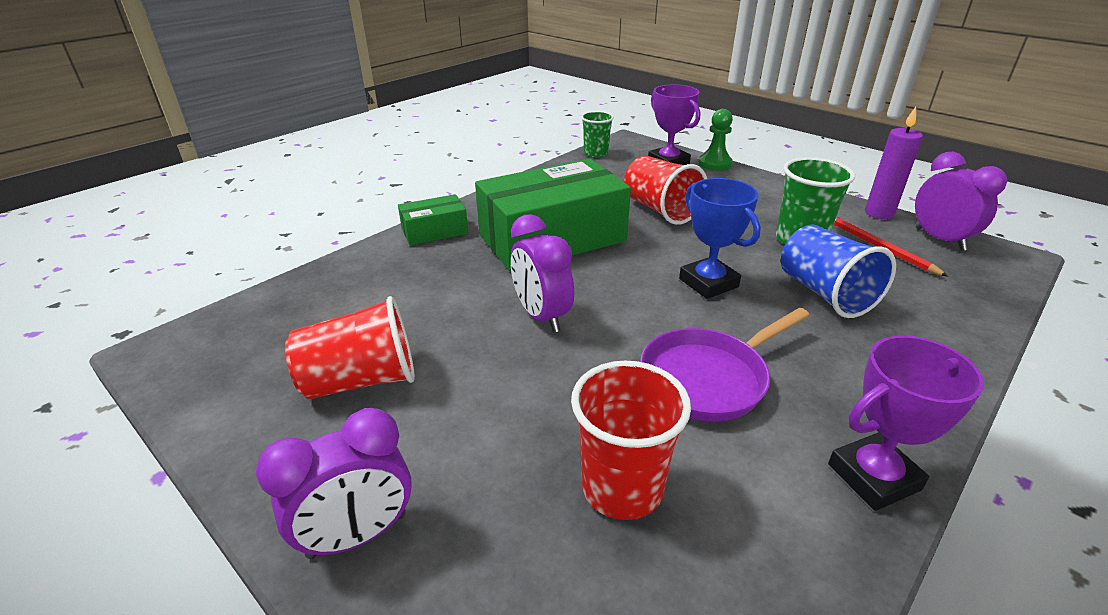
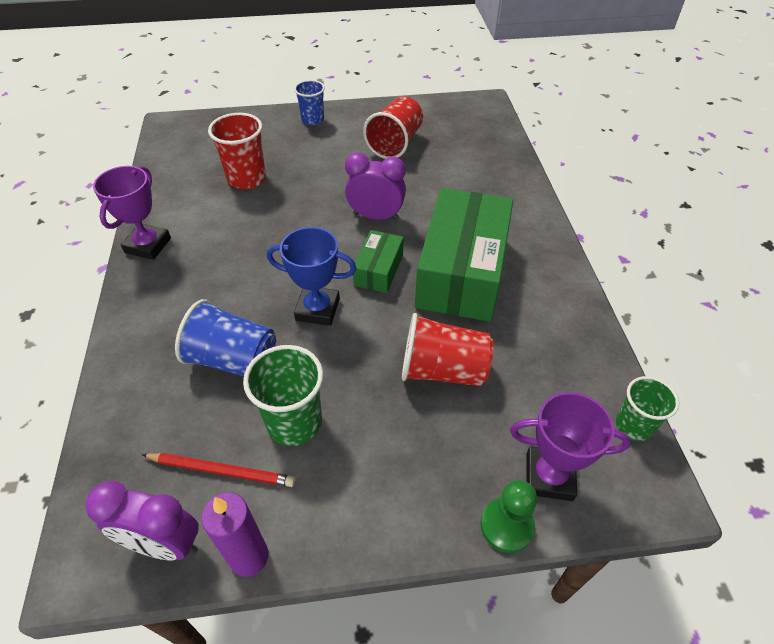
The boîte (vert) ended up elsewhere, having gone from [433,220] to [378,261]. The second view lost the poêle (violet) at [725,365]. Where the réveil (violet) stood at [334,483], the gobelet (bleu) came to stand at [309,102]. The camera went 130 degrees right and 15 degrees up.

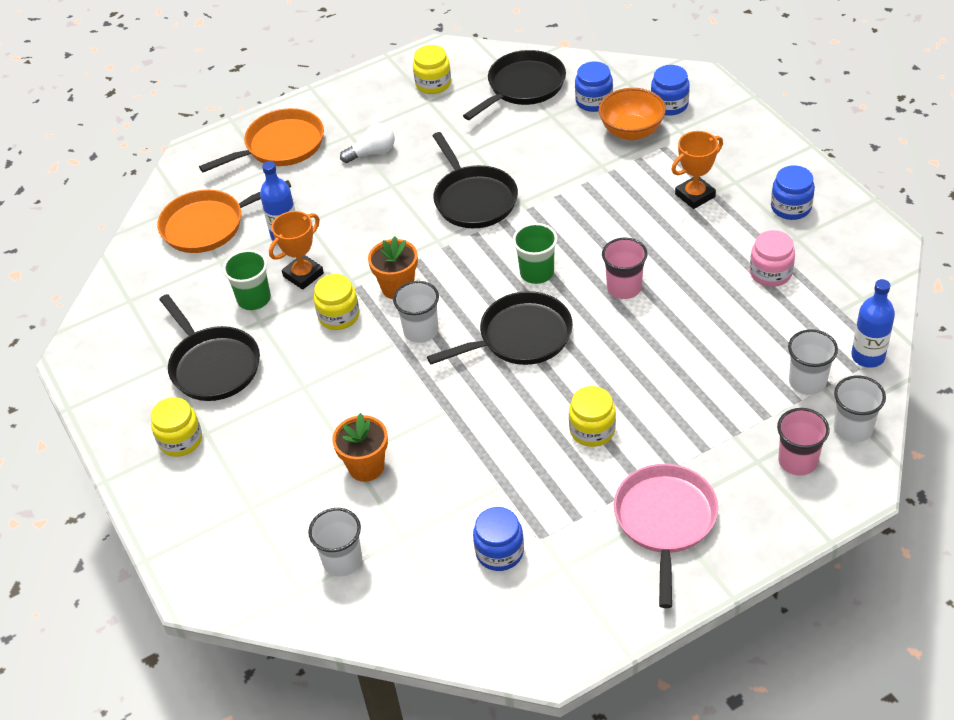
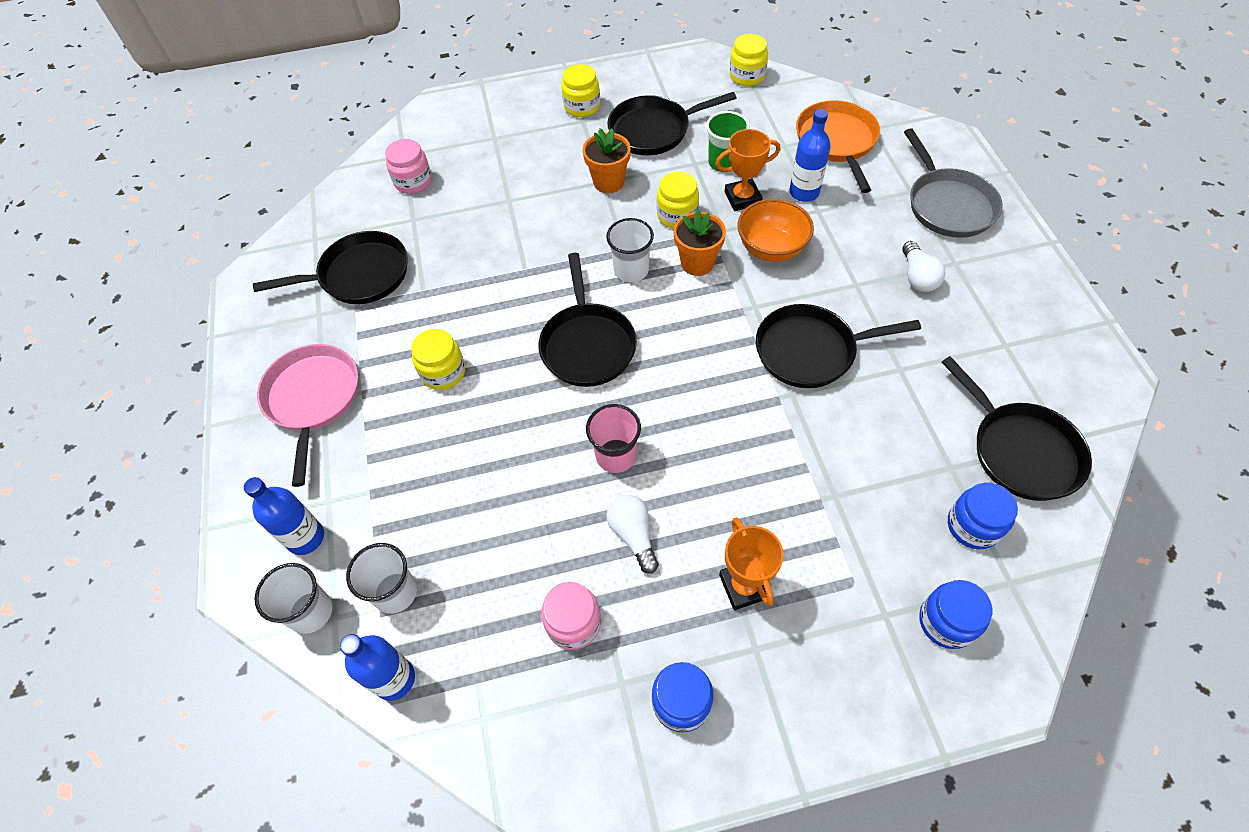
The bocal (jaune) ended up elsewhere, having gone from [432,69] to [748,60]. The bol (orange) ended up elsewhere, having gone from [632,114] to [775,230]. What was the poêle (orange) at [261,140] turned into the poêle (gris) at [953,183]. The trophée (orange) at [296,250] ended up facing another way, 75 degrees counterclockwise from before. The second view lost the gobelet (vert) at [535,253]. Where the gobelet (rose) stood at [803,442], the bouteille (bleu) came to stand at [284,516]. The pot de fleurs (orange) ended up elsewhere, having gone from [360,447] to [607,160]. The poêle (rose) at [666,536] ended up facing another way, 120 degrees counterclockwise from before. Where the bocal (bleu) stood at [498,539], the poêle (noir) came to stand at [330,267]. Where the gobelet (blanc) stood at [335,542], the bocal (rose) came to stand at [408,166]. The second view gained the ampoule (blanc) at [632,534]. The camera went 105 degrees right and 10 degrees up.

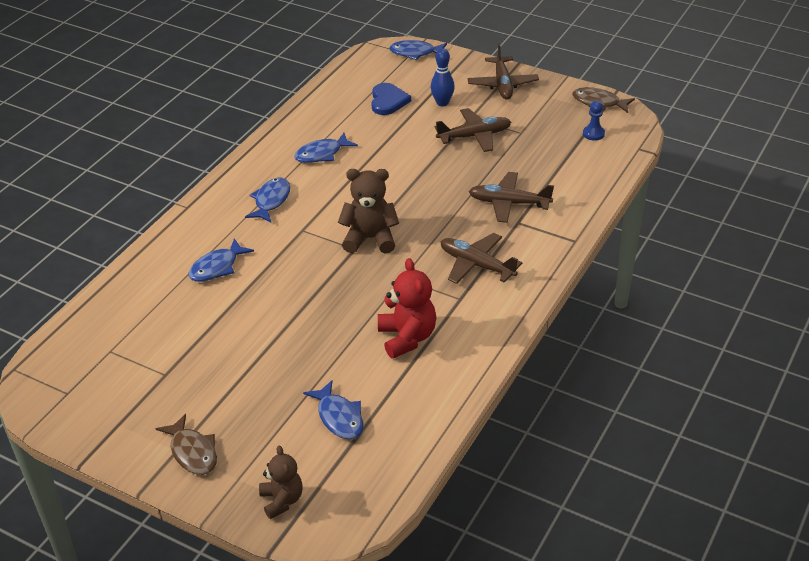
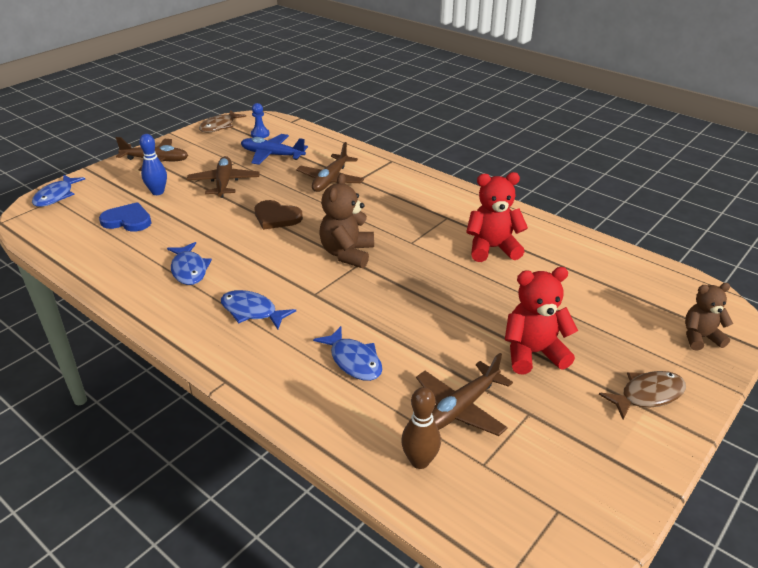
The avion (marron) ended up elsewhere, having gone from [481,258] to [464,394]. The second view lost the poisson (bleu) at [333,409]. The second view gained the avion (bleu) at [274,149]. The second view gained the cœur (marron) at [279,215]. The second view gained the ours en peluche (rouge) at [541,321]. The second view gained the quille (marron) at [421,428]. The camera went 80 degrees left and 5 degrees down.

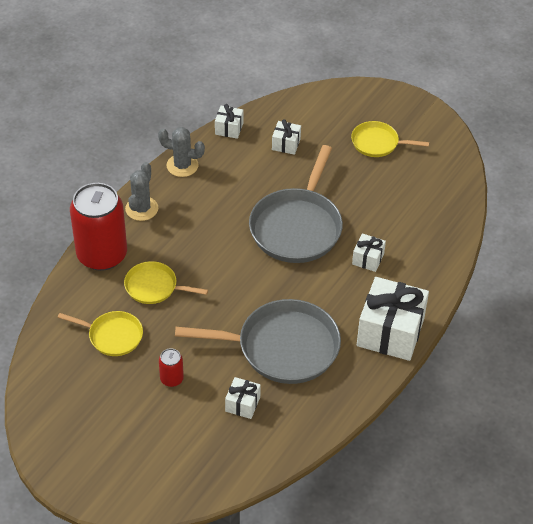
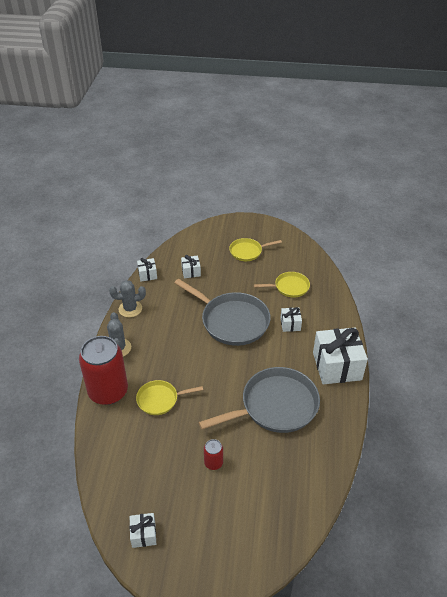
The poêle (gris) at [296,204] ended up facing another way, 45 degrees counterclockwise from before. The poêle (jaune) ended up elsewhere, having gone from [100,333] to [282,284]. The cadeau (blanc) ended up elsewhere, having gone from [243,398] to [142,530]. The camera went 25 degrees left and 5 degrees down.

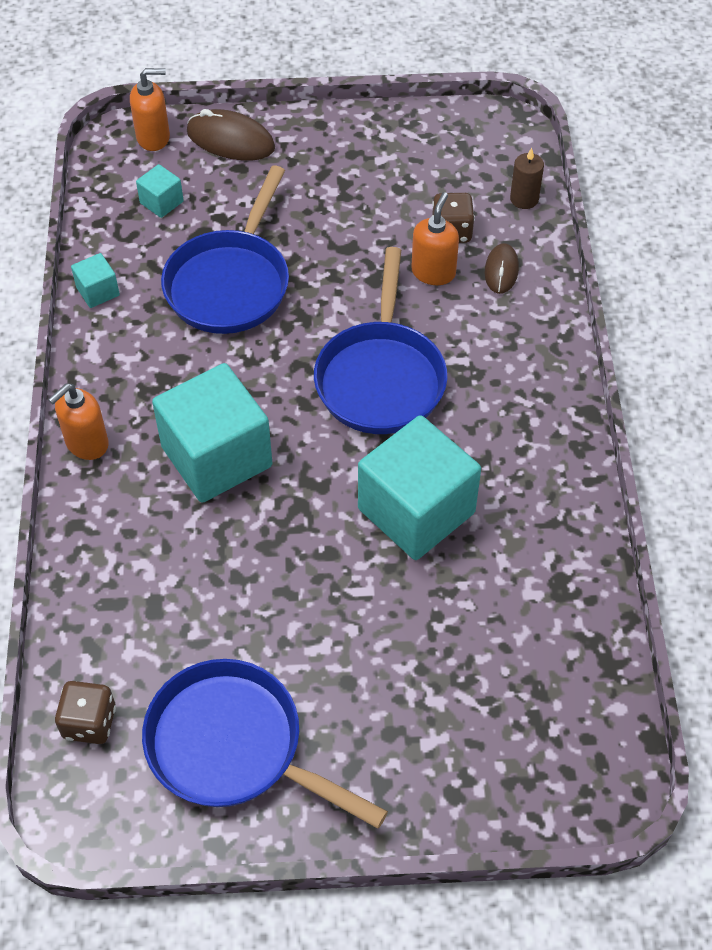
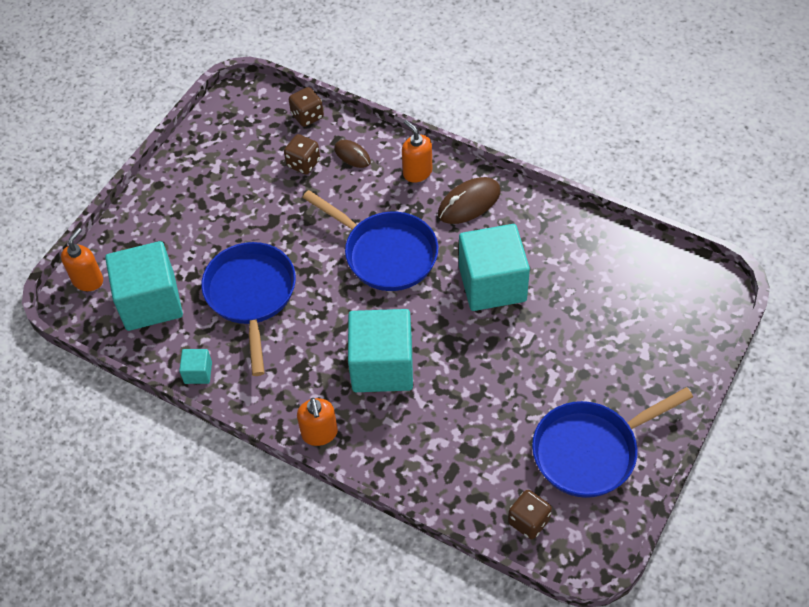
The souris (marron) ended up elsewhere, having gone from [231,134] to [469,200]. Where the bougie (marron) stood at [527,178], the dé (marron) came to stand at [306,107]. The size of the cube (turquoise) at [160,191] changed by a factor of 2.30. The poêle (bleu) at [225,249] ended up facing another way, 150 degrees counterclockwise from before. The distributeur de savon (orange) ended up elsewhere, having gone from [435,238] to [417,151]. The camera went 55 degrees left and 0 degrees up.

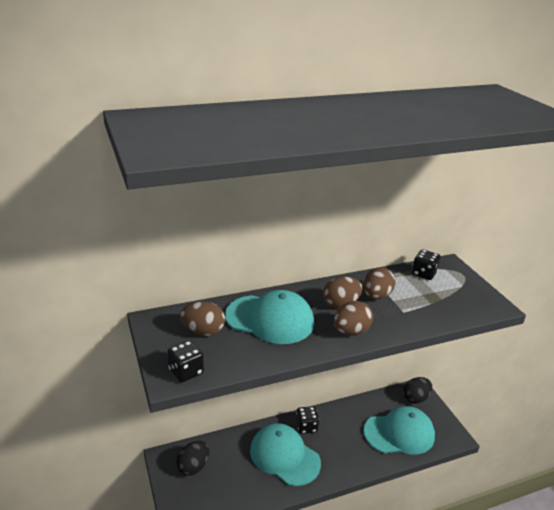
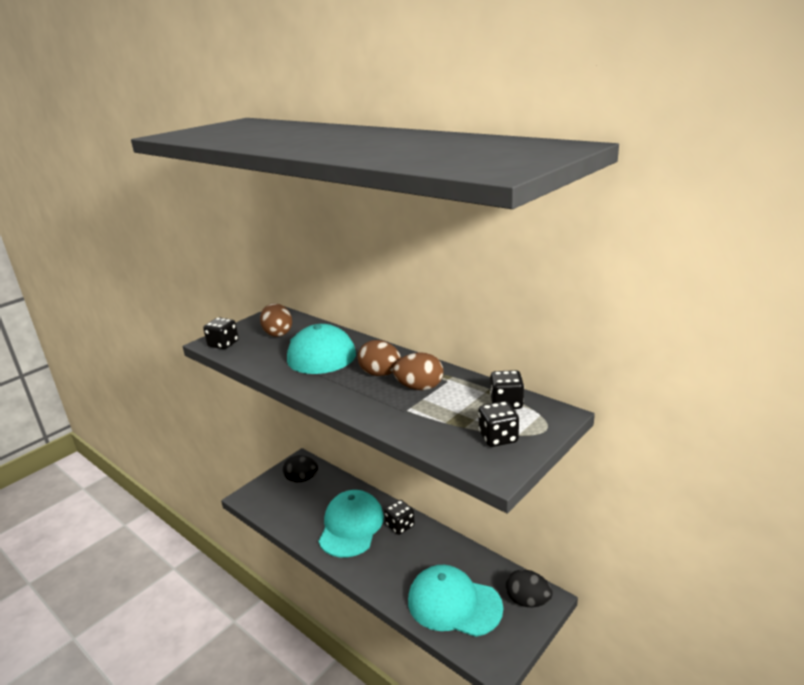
The second view lost the œuf (marron) at [353,318]. The casquette (turquoise) at [399,430] ended up facing another way, 150 degrees clockwise from before. The second view gained the dé (noir) at [498,424]. The camera went 65 degrees right and 5 degrees down.

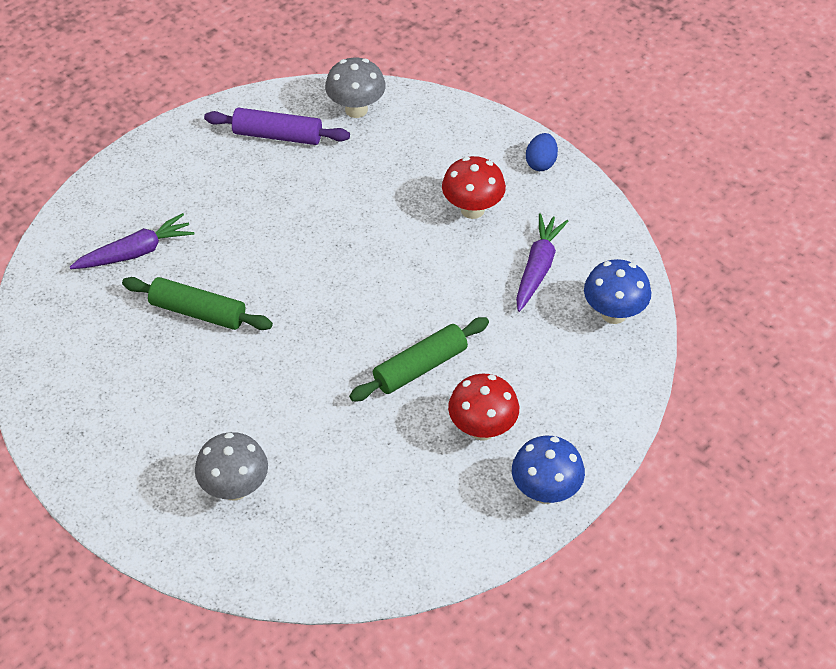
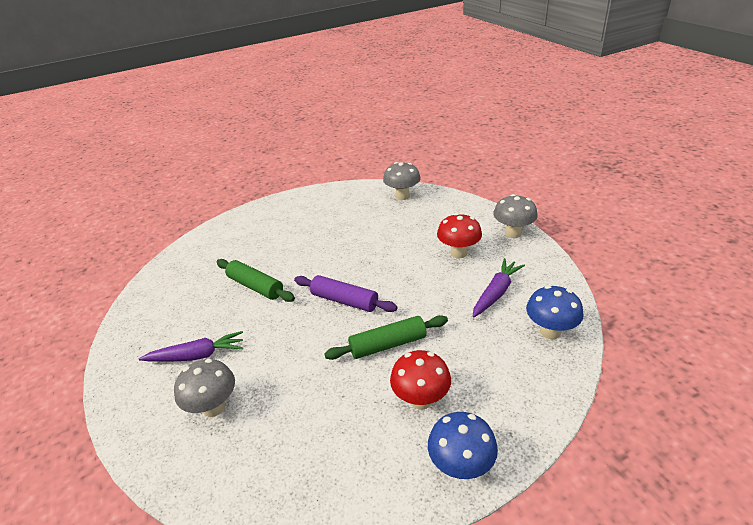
The rouleau à pâtisserie (violet) ended up elsewhere, having gone from [277,126] to [345,293]. Where the œuf (bleu) stood at [542,152], the champignon (gris) came to stand at [515,216]. The carotte (violet) ended up elsewhere, having gone from [132,241] to [191,346]. The camera went 20 degrees right and 15 degrees down.

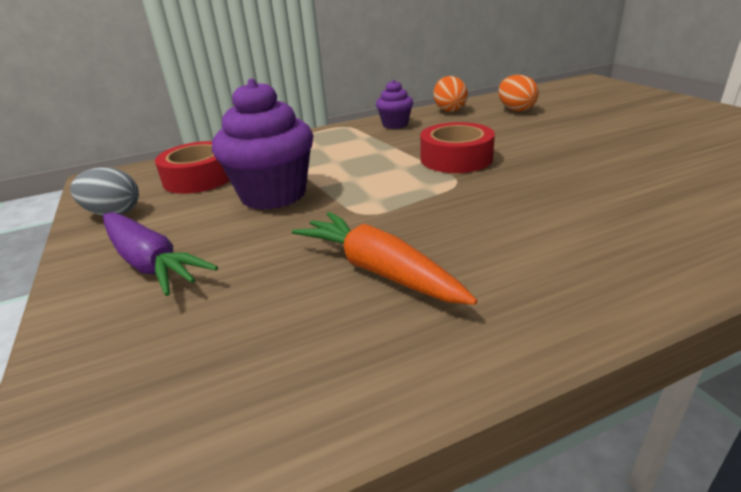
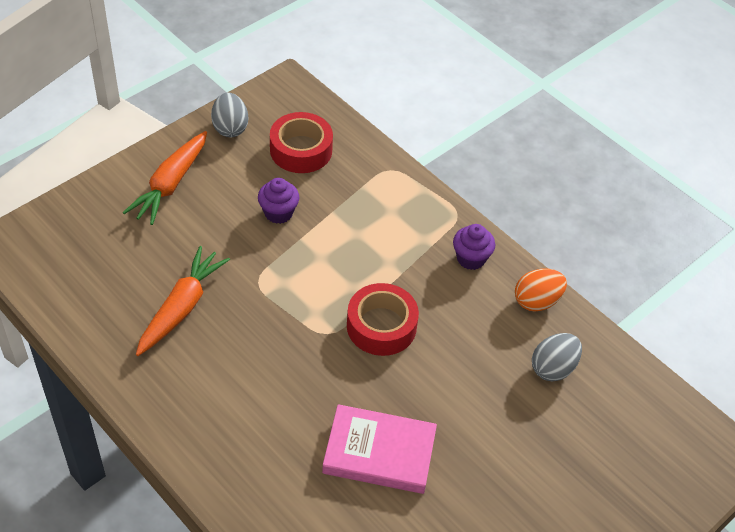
What was the œuf (orange) at [518,93] turned into the œuf (gris) at [557,357]. The size of the muffin (violet) at [262,144] changed by a factor of 0.52. What was the carotte (violet) at [160,254] turned into the carotte (orange) at [165,178]. The second view gained the livre (rose) at [379,449]. The camera went 65 degrees right and 20 degrees up.

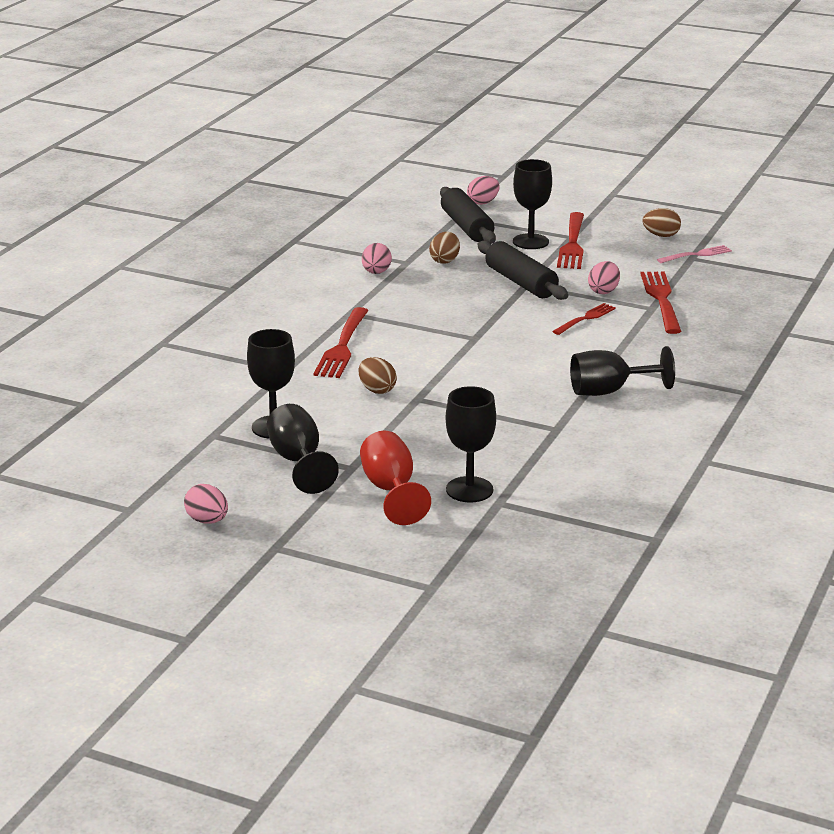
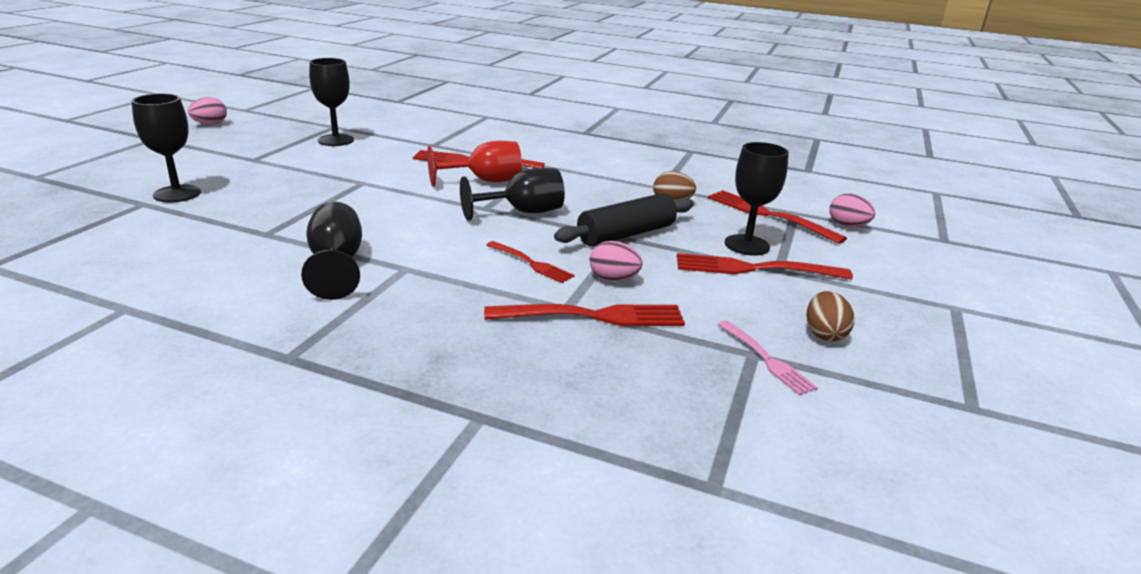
Where the rouleau à pâtisserie (noir) stood at [468,215], the fourchette (rouge) came to stand at [777,217]. The second view lost the œuf (rose) at [377,258]. The second view lost the œuf (marron) at [377,375]. The verre à pied (noir) ended up elsewhere, having gone from [303,449] to [512,194]. The verre à pied (rouge) ended up elsewhere, having gone from [395,478] to [474,163]. The camera went 85 degrees right and 0 degrees up.

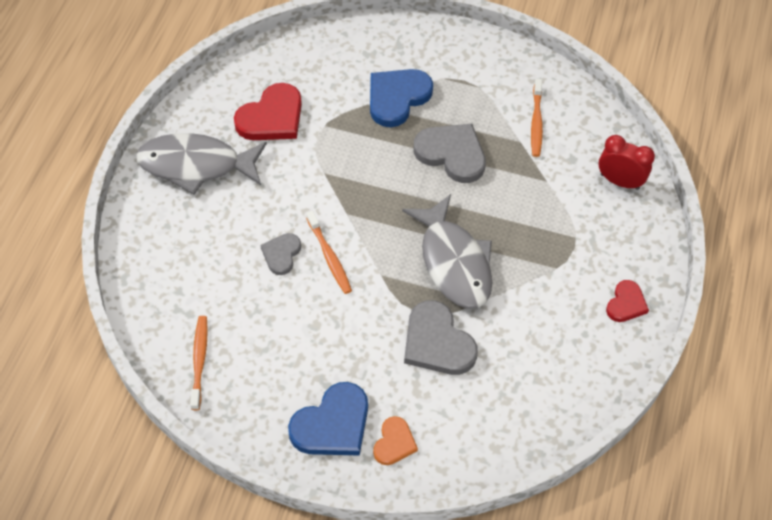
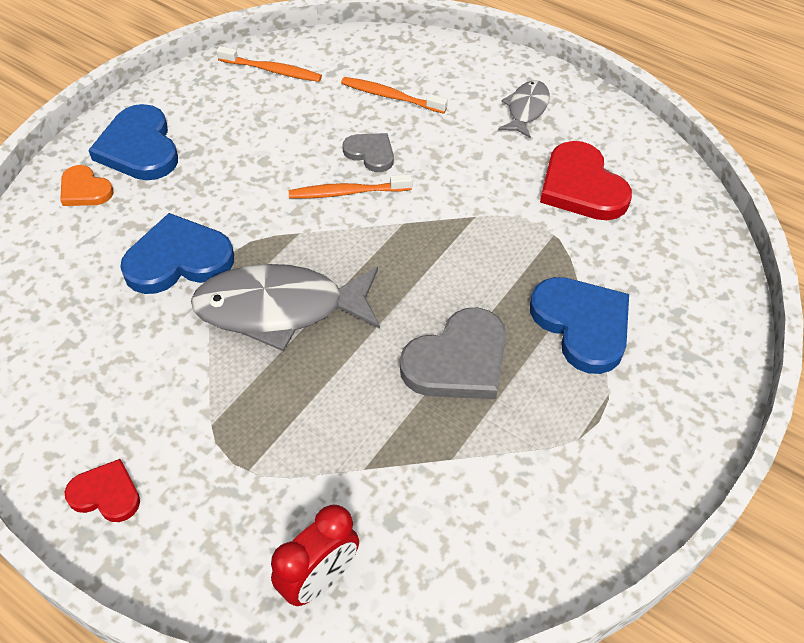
The brosse à dents (orange) ended up elsewhere, having gone from [537,118] to [394,95]. The size of the poisson (gris) at [201,163] changed by a factor of 0.53. The cœur (rouge) at [627,301] ended up facing another way, 150 degrees clockwise from before. What was the cœur (gris) at [441,337] turned into the cœur (bleu) at [177,253]. The camera went 110 degrees right and 5 degrees down.

